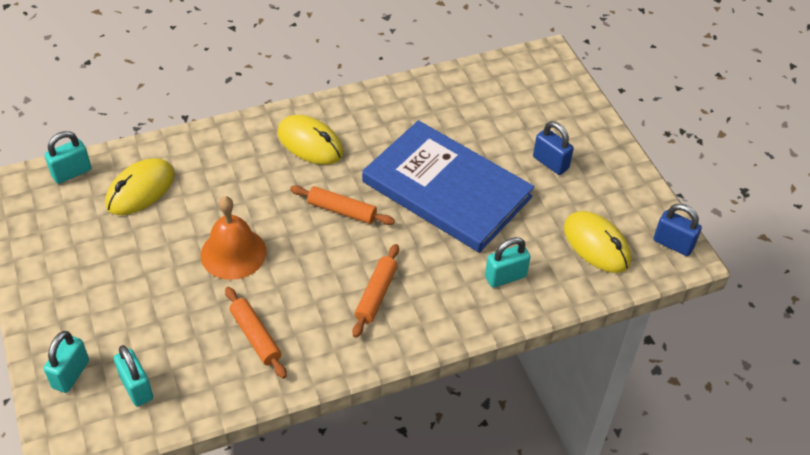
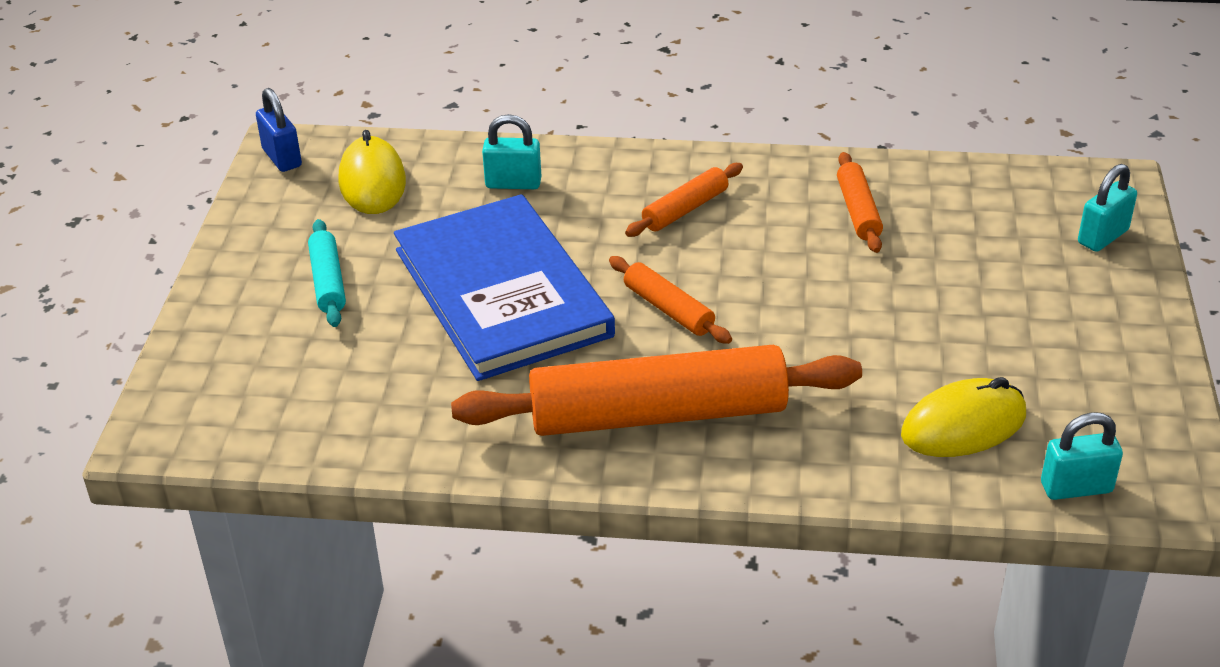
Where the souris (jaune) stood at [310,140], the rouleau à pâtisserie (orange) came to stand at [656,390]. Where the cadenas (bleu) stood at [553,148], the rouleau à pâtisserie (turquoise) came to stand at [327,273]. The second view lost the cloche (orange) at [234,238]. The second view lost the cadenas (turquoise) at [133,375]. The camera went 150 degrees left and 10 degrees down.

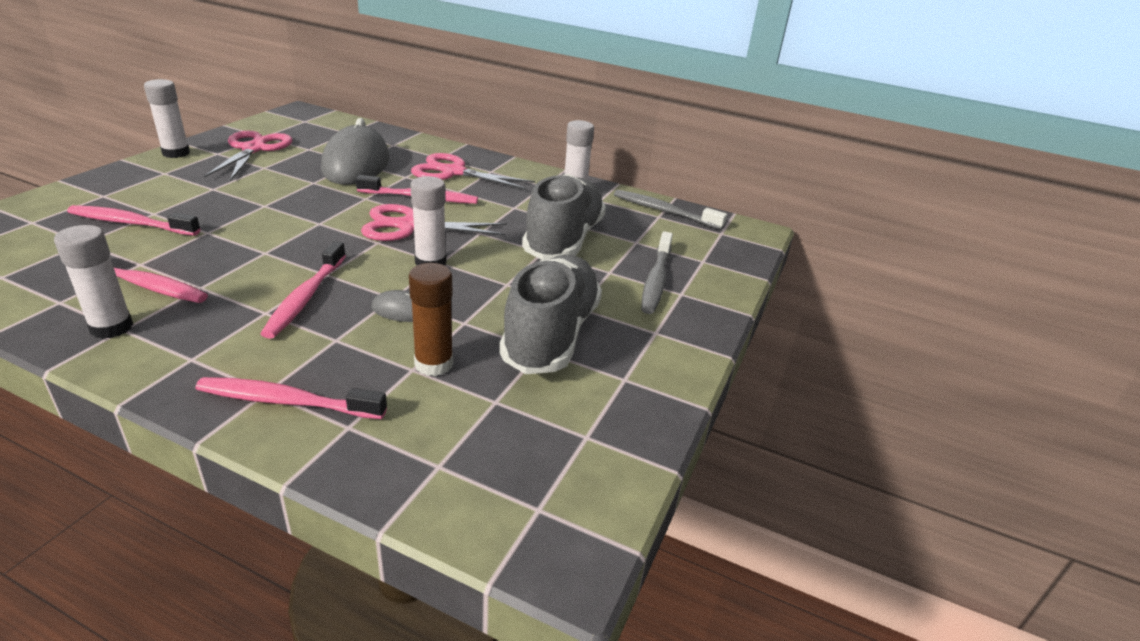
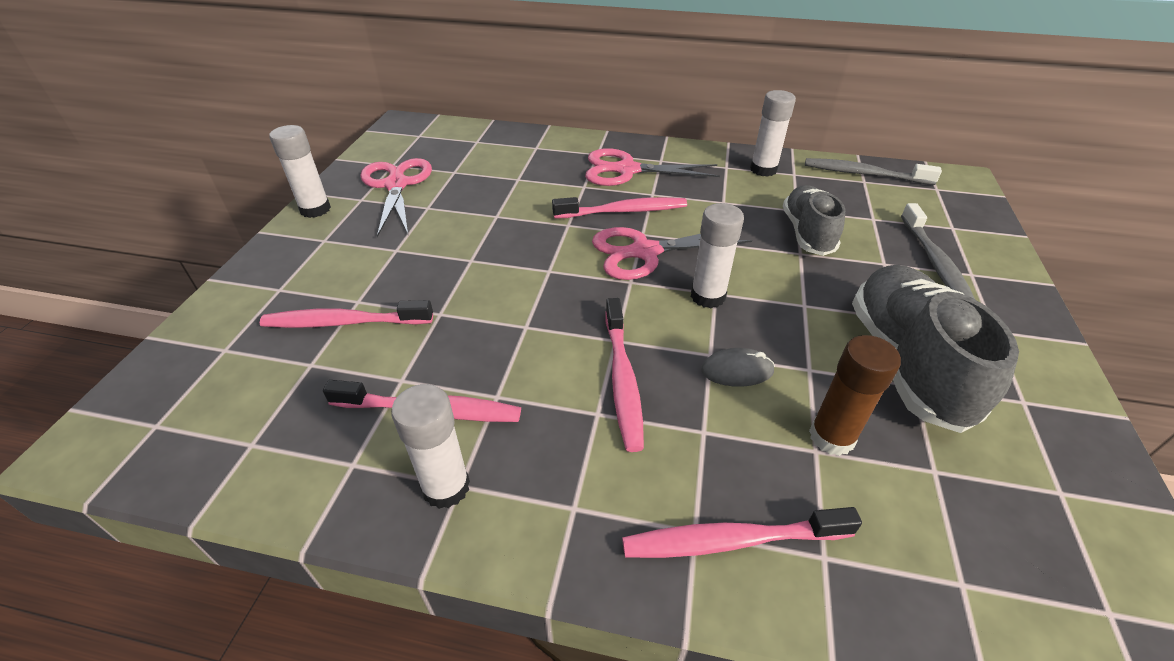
The second view lost the souris (gris) at [355,151]. The size of the chaussure (gris) at [564,217] changed by a factor of 0.65. The camera went 10 degrees left and 10 degrees up.

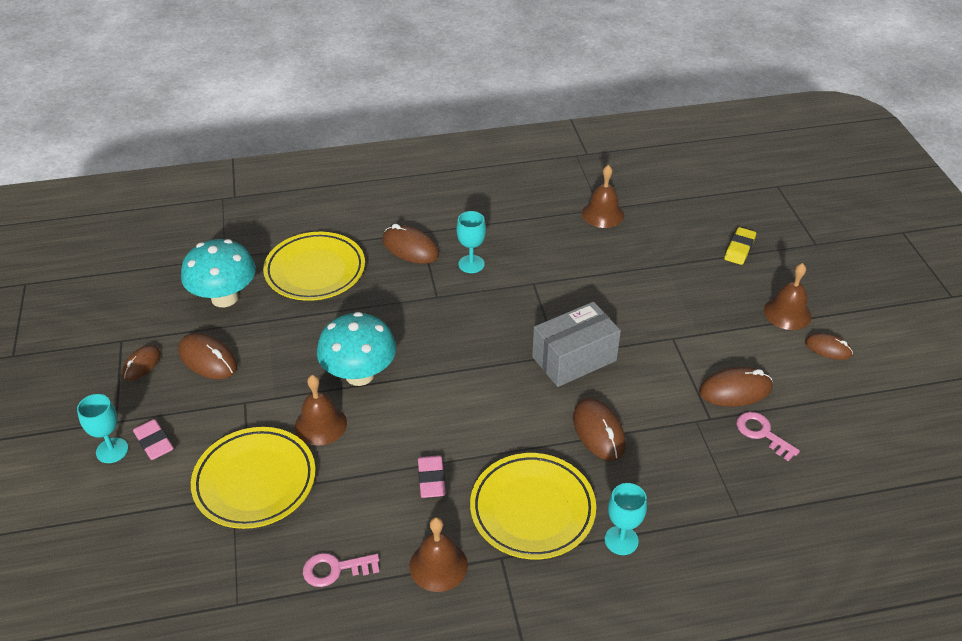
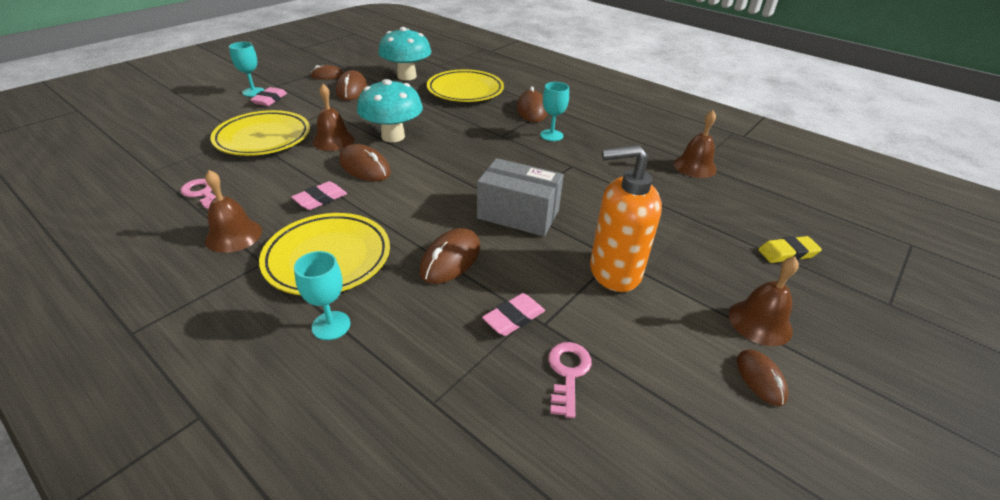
The souris (marron) ended up elsewhere, having gone from [736,387] to [365,162]. The second view gained the distributeur de savon (orange) at [626,218]. The second view gained the gomme (rose) at [513,314]. The camera went 50 degrees right and 5 degrees down.

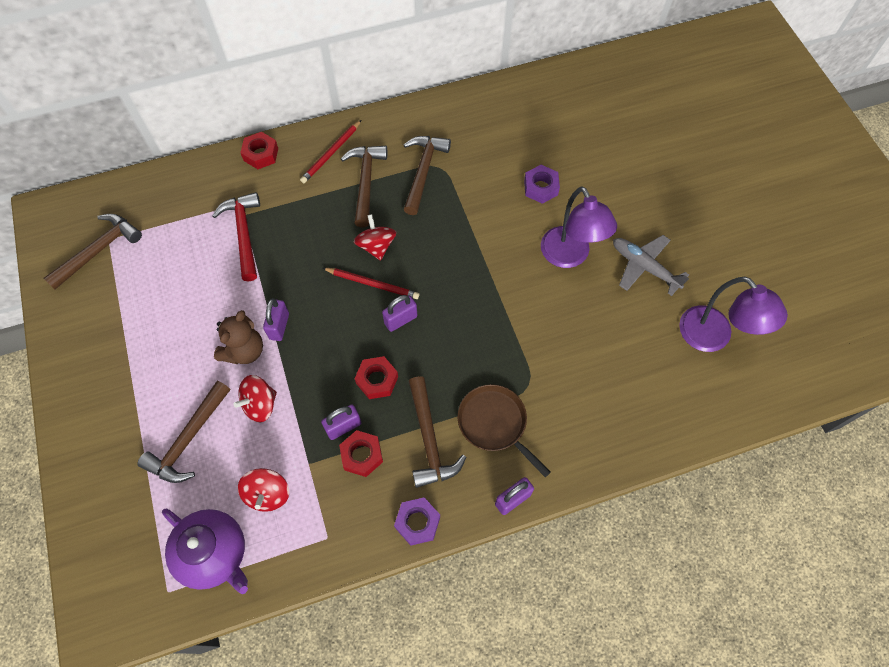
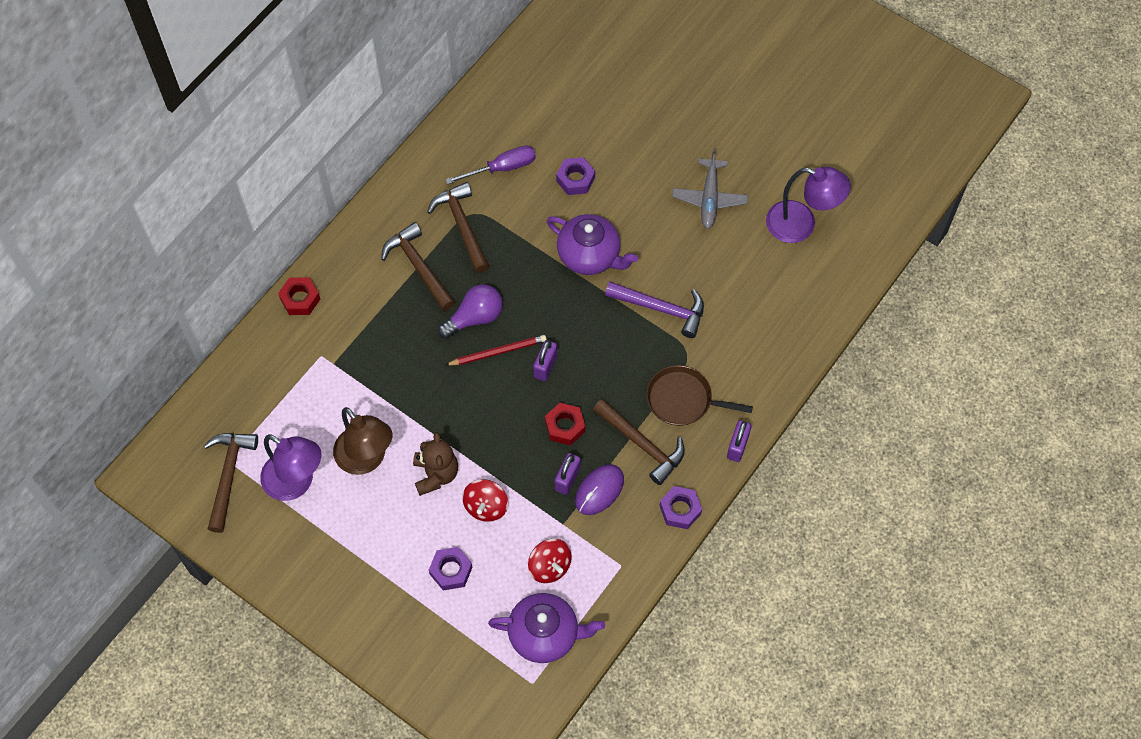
The second view lost the crayon (rouge) at [330,151]. The lampe (violet) ended up elsewhere, having gone from [579,227] to [291,467]. The second view lost the marteau (rouge) at [236,236]. Where the toupie (rouge) stood at [375,237], the ampoule (violet) came to stand at [470,311]. The avion (gris) at [651,265] ended up facing another way, 90 degrees counterclockwise from before. The second view lost the cadenas (violet) at [276,319]. Where the marteau (marron) stood at [183,432], the écrou (violet) came to stand at [450,569]. Where the écrou (rouge) stood at [361,453], the souris (violet) came to stand at [599,489]. The second view gained the tournevis (violet) at [491,164]. The second view gained the théière (violet) at [592,244]. The second view gained the marteau (violet) at [654,310]. The second view gained the lampe (marron) at [362,441]. The camera went 35 degrees left and 0 degrees up.

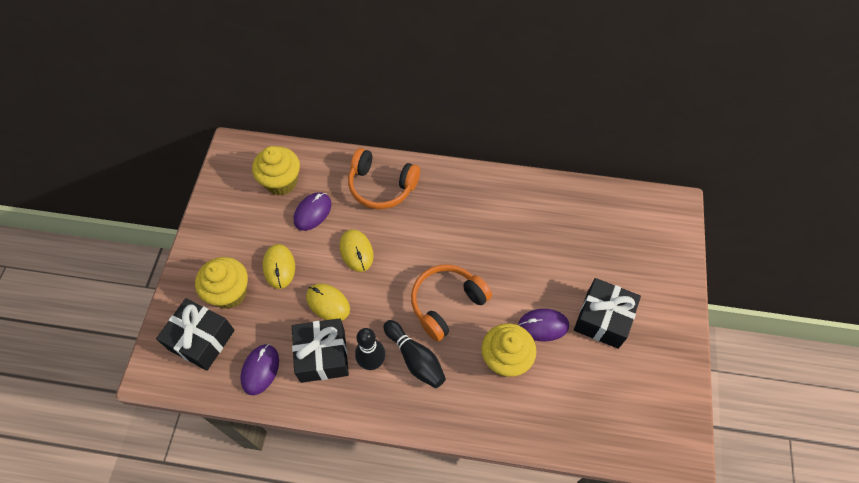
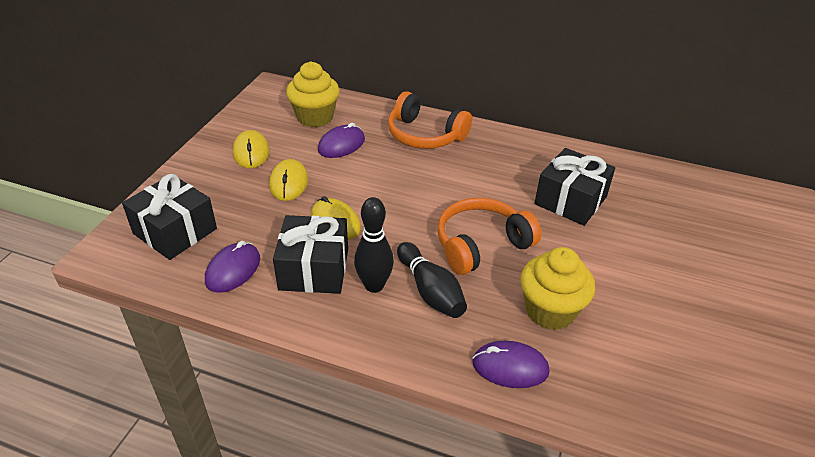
The souris (jaune) ended up elsewhere, having gone from [357,250] to [251,149]. The second view lost the muffin (jaune) at [221,283]. The cadeau (noir) ended up elsewhere, having gone from [607,313] to [574,187]. The souris (violet) ended up elsewhere, having gone from [543,325] to [511,364]. The camera went 10 degrees right and 20 degrees down.

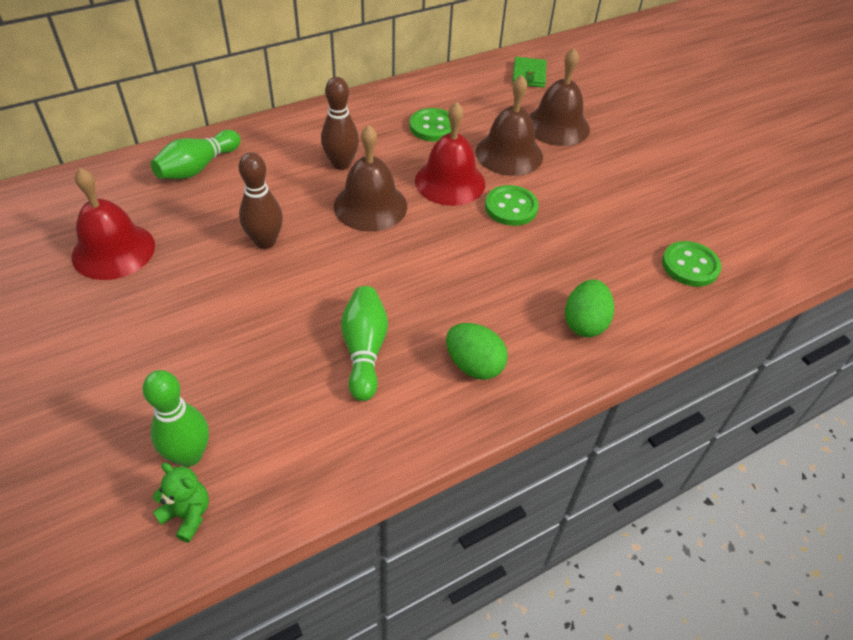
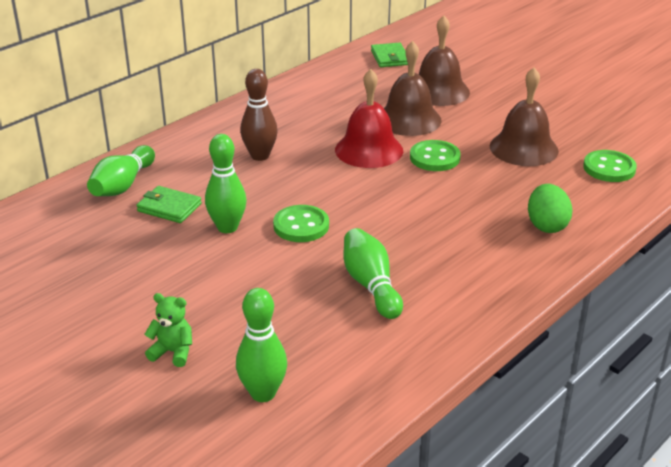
The bouton (vert) ended up elsewhere, having gone from [430,125] to [301,223]. The cloche (marron) ended up elsewhere, having gone from [370,178] to [524,117]. What was the quille (marron) at [261,200] turned into the quille (vert) at [225,183]. The second view lost the cloche (rouge) at [113,224]. The second view lost the œuf (vert) at [477,351]. The ours en peluche (vert) ended up elsewhere, having gone from [181,503] to [168,330]. The second view gained the portefeuille (vert) at [169,204]. The camera went 15 degrees left and 15 degrees down.

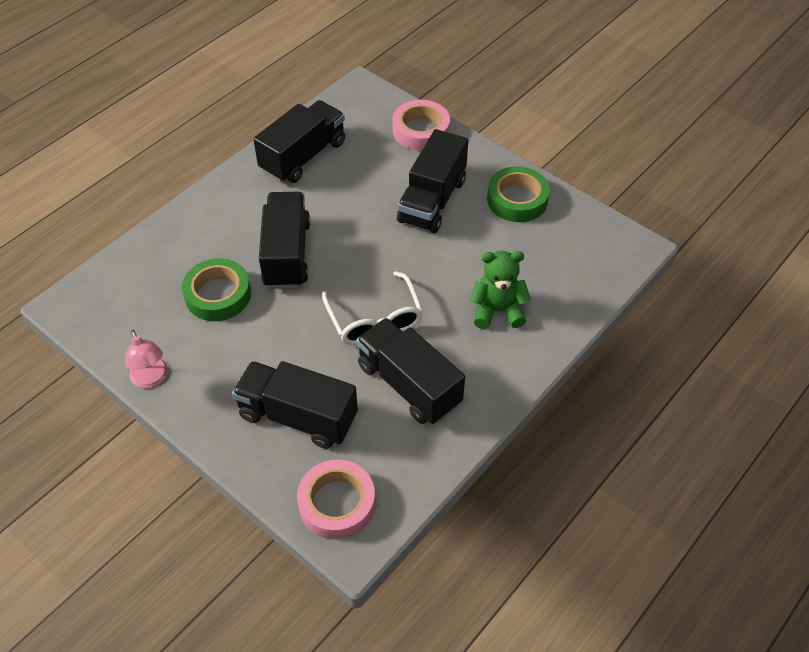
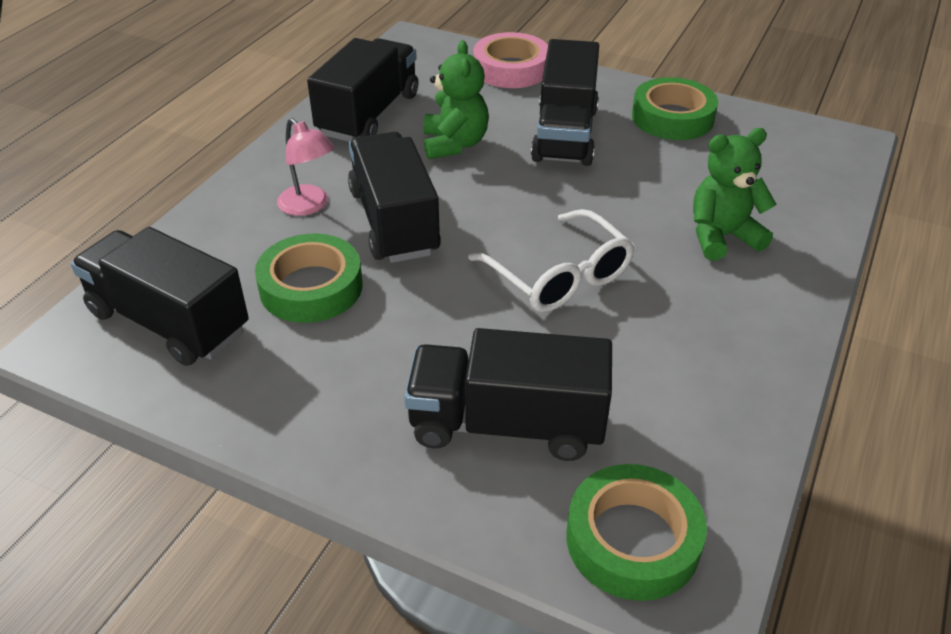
The camion (noir) ended up elsewhere, having gone from [410,371] to [160,296]. The lampe (rose) ended up elsewhere, having gone from [146,359] to [305,167]. What was the ruban adhésif (rose) at [336,499] turned into the ruban adhésif (vert) at [637,532]. The second view gained the ours en peluche (vert) at [456,99]. The camera went 15 degrees left and 10 degrees down.

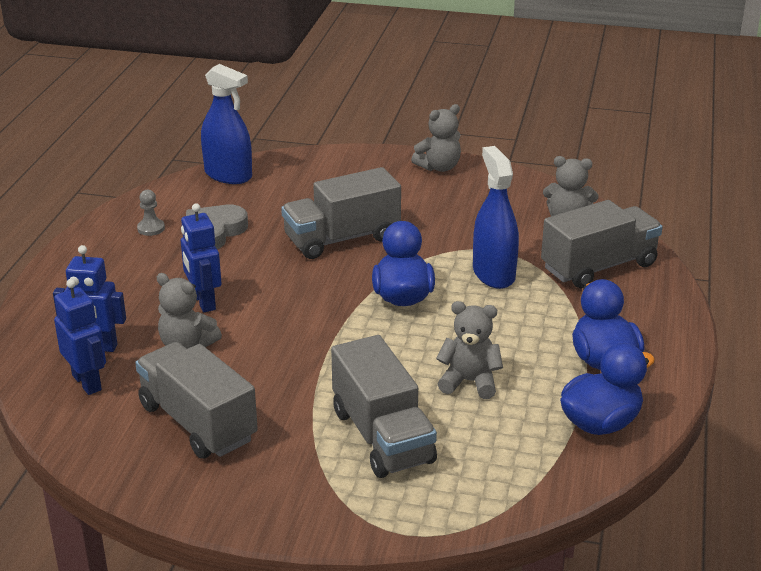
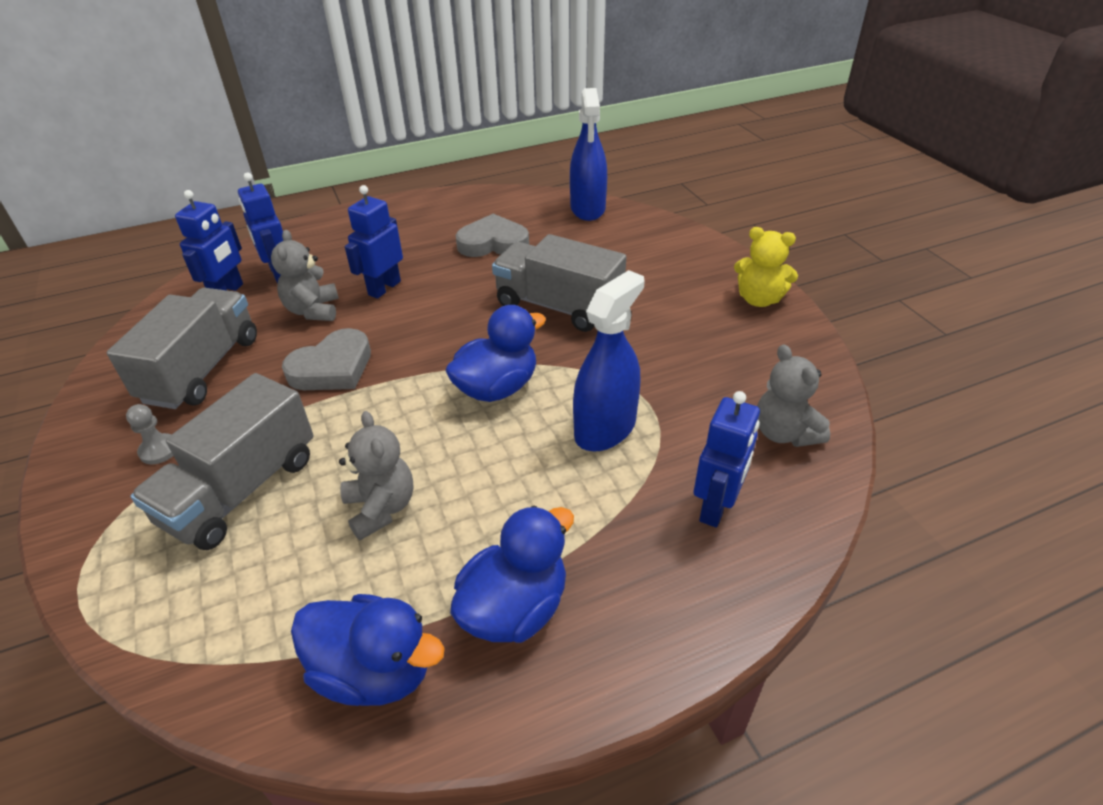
What was the ours en peluche (gris) at [436,138] turned into the ours en peluche (jaune) at [766,267]. The pion (gris) ended up elsewhere, having gone from [151,213] to [149,434]. Where the camion (gris) stood at [602,244], the robot (bleu) came to stand at [727,459]. The second view gained the cœur (gris) at [326,359]. The camera went 55 degrees right and 10 degrees up.

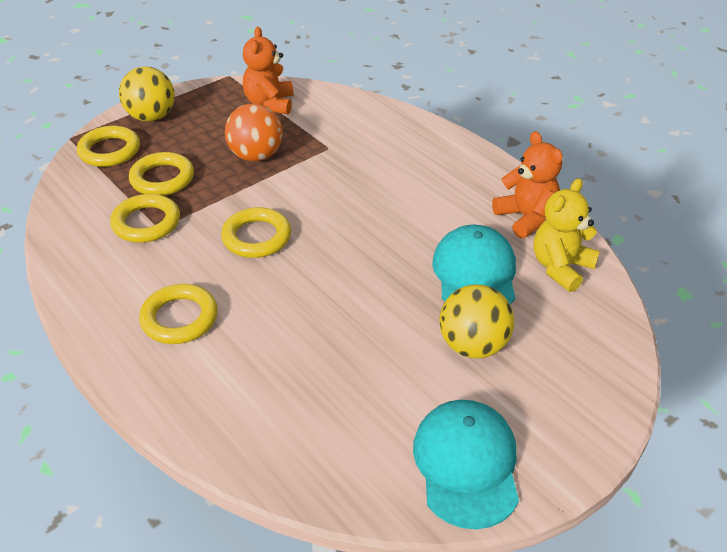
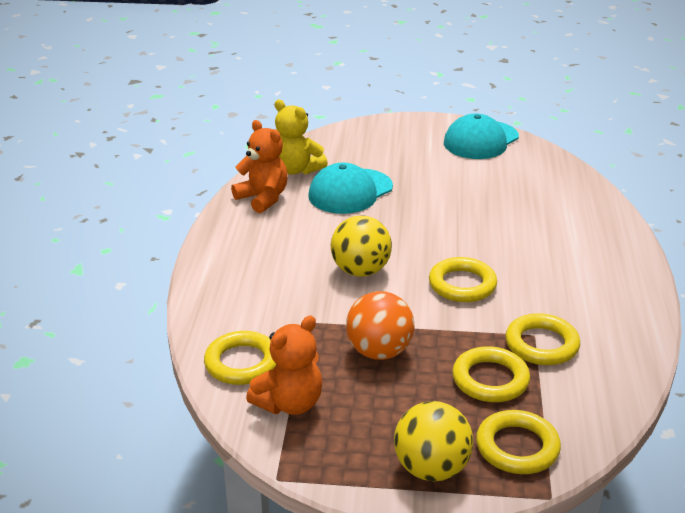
The ours en peluche (orange) at [527,184] ended up facing another way, 120 degrees clockwise from before. The ours en peluche (jaune) at [567,235] ended up facing another way, 45 degrees clockwise from before. The anneau (jaune) ended up elsewhere, having gone from [178,314] to [240,358]. The balle (jaune) ended up elsewhere, having gone from [476,321] to [361,246]. The camera went 135 degrees left and 10 degrees down.

